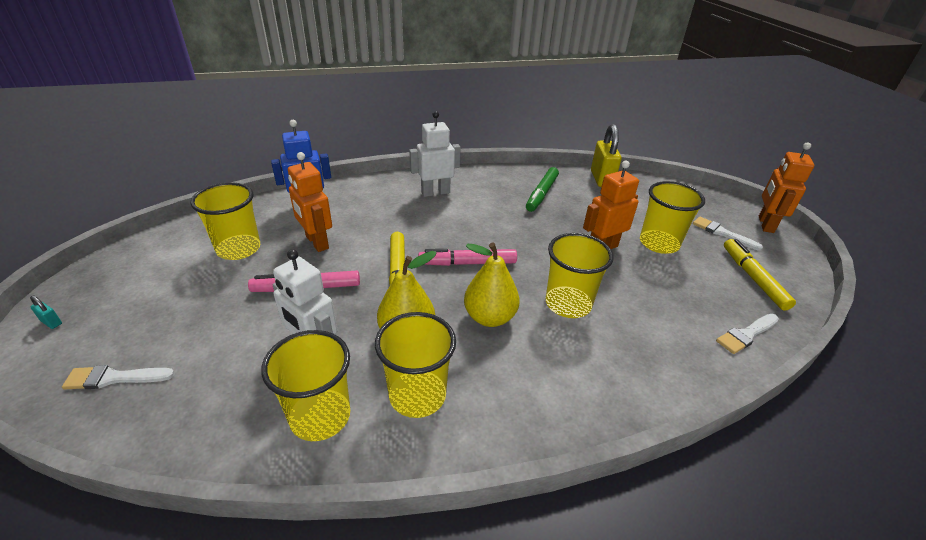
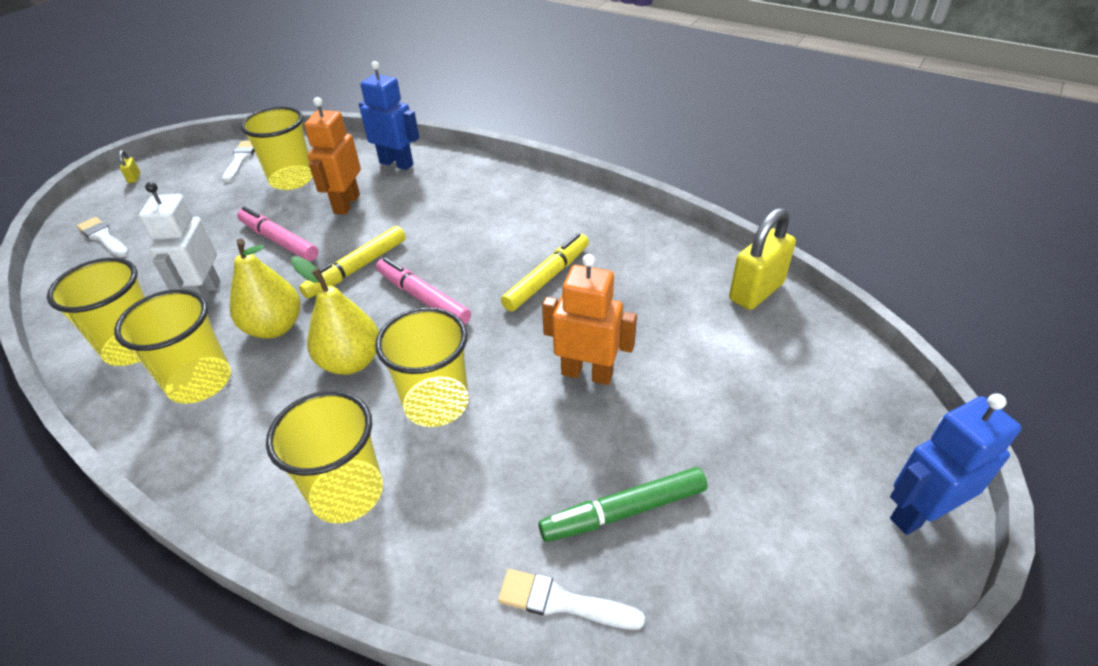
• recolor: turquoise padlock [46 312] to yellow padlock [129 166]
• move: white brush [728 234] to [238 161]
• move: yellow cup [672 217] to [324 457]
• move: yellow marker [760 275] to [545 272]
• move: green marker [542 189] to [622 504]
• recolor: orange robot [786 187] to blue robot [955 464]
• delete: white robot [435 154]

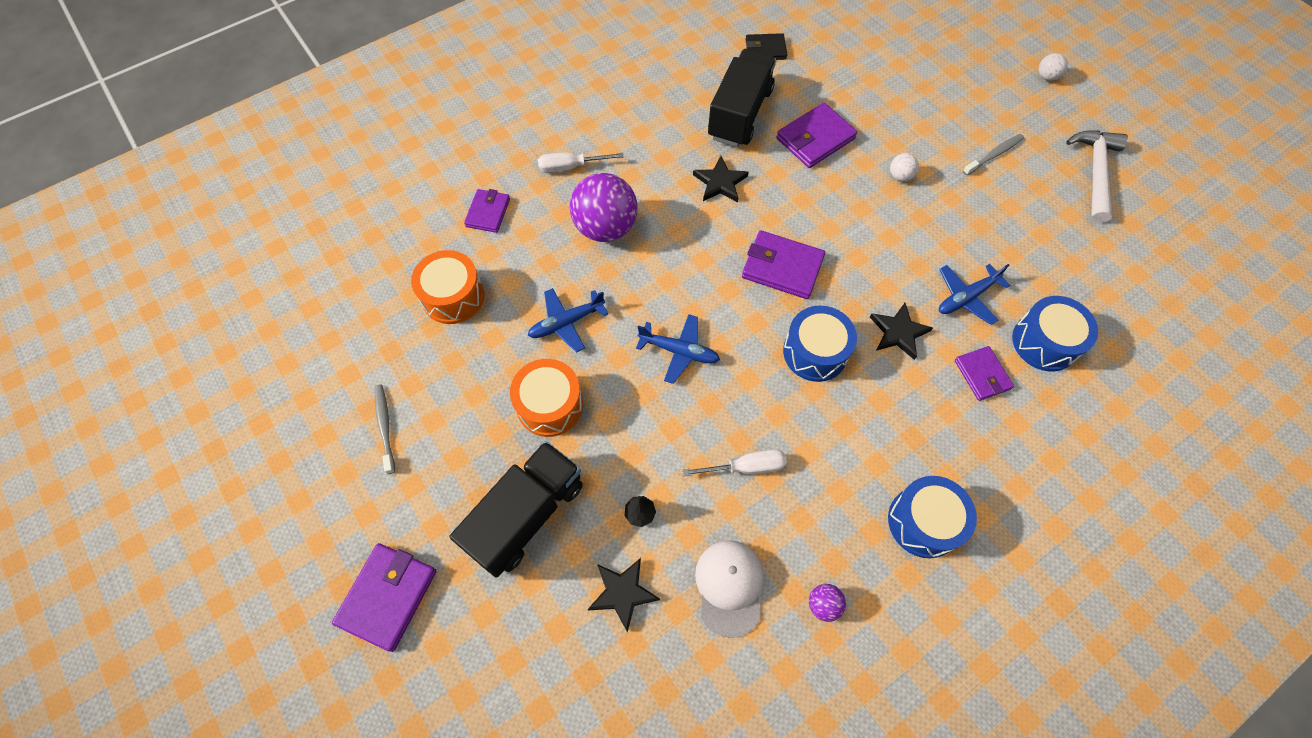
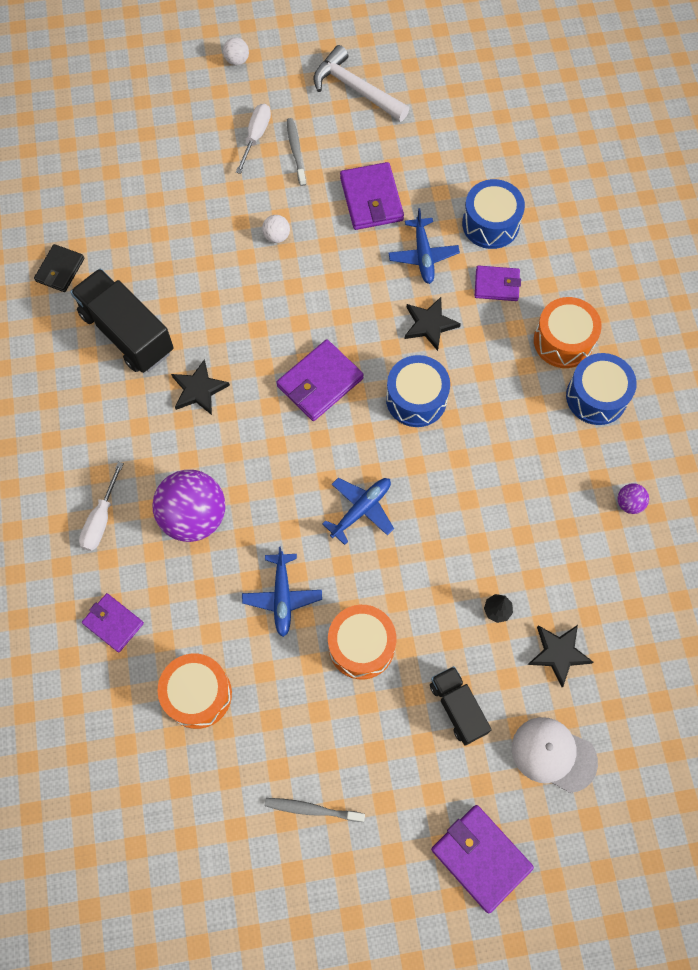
• move: white screwdriver [734 463] to [253 139]
• move: purple wallet [817 135] to [372 196]
• resize: black truck [516 509] = [461 706] x0.59
• move: white cap [729 589] to [555 755]
• insert: orange drum [568 332]

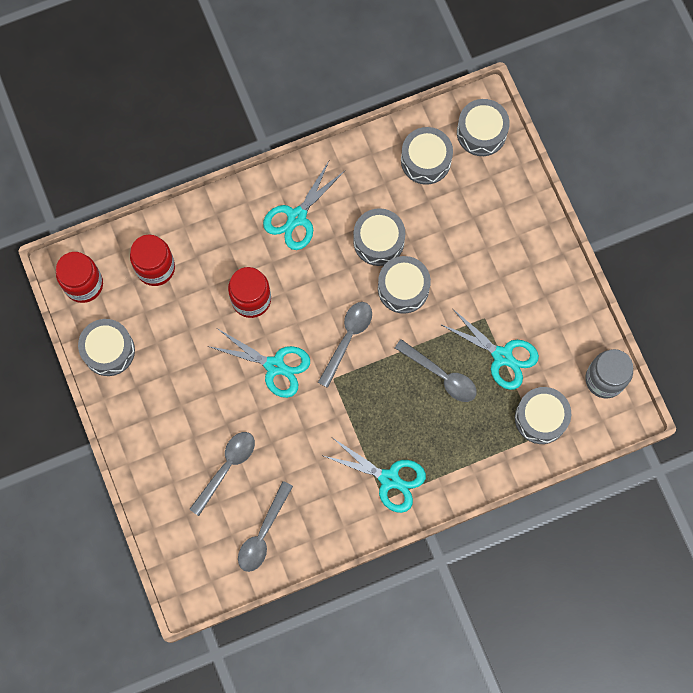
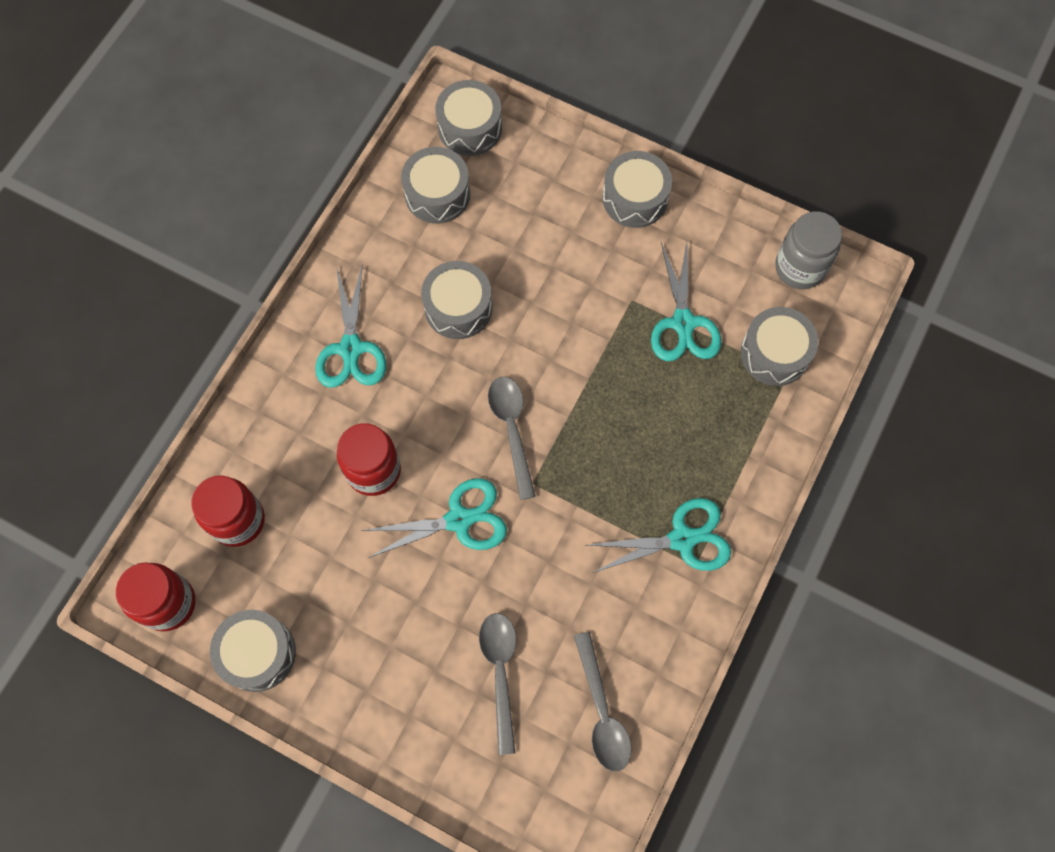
• move: grey drum [404 285] to [637 189]
• rotate: turquoise scissors [489 349] = [686 301] 90 degrees clockwise
• delete: grey spoon [436 370]

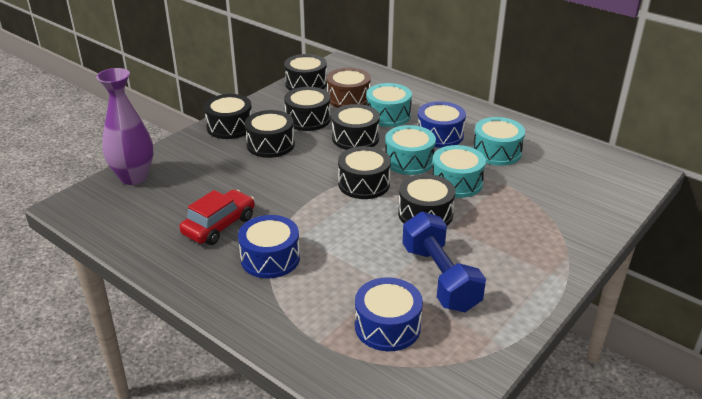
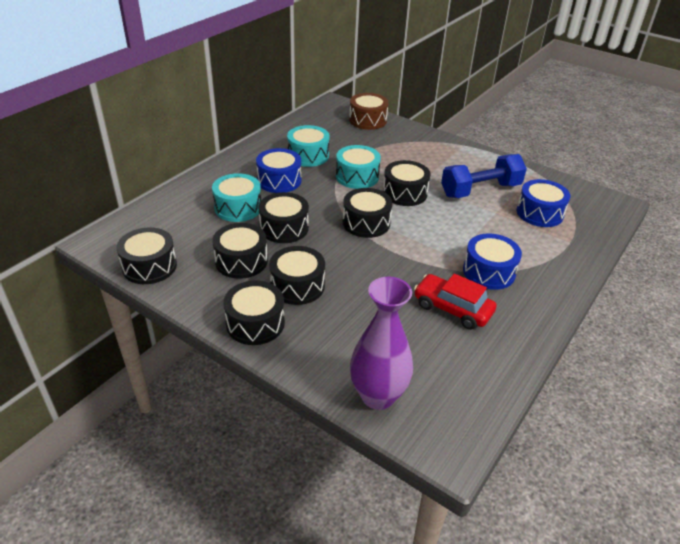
• move: brown drum [349 88] to [369 111]
• delete: turquoise drum [410 150]

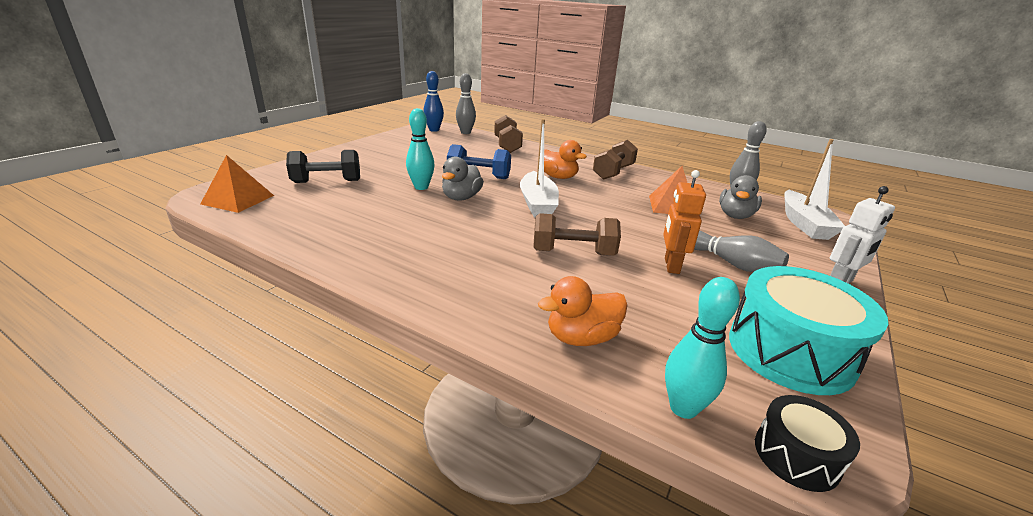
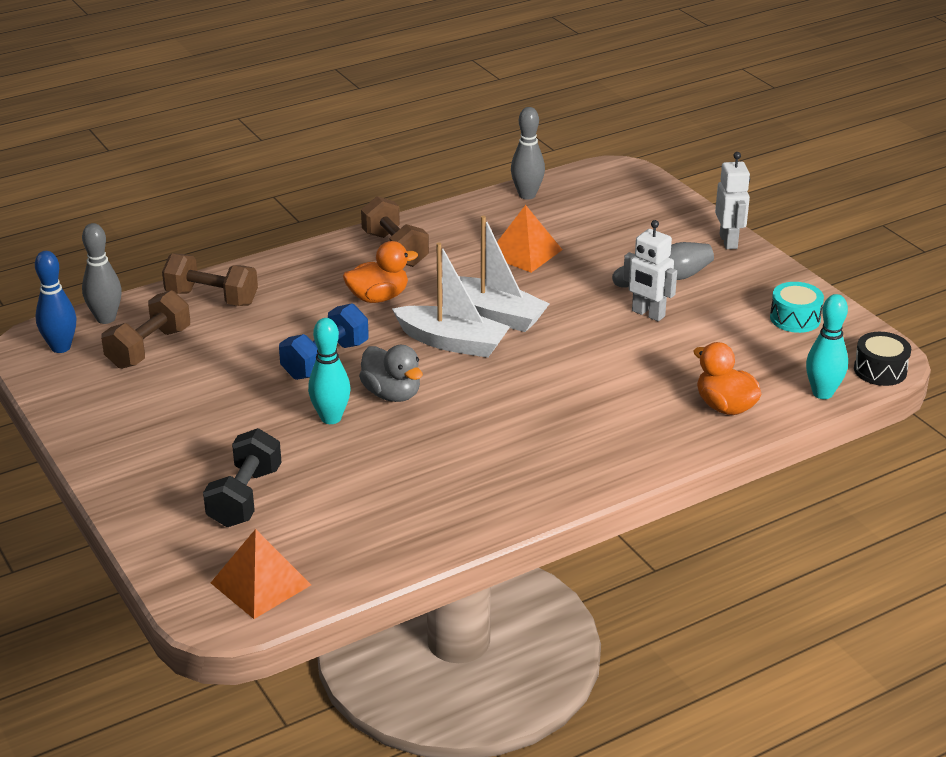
• move: brown dumbbell [577 234] to [145 329]
• move: white boat [814 189] to [495 274]
• recolor: orange robot [684 222] to white robot [650 270]
• rotate: orange duck [583 311] = [727 378] 135 degrees clockwise
• resize: turquoise drum [808 330] = [797 307] x0.52
• delete: grey duck [740 197]

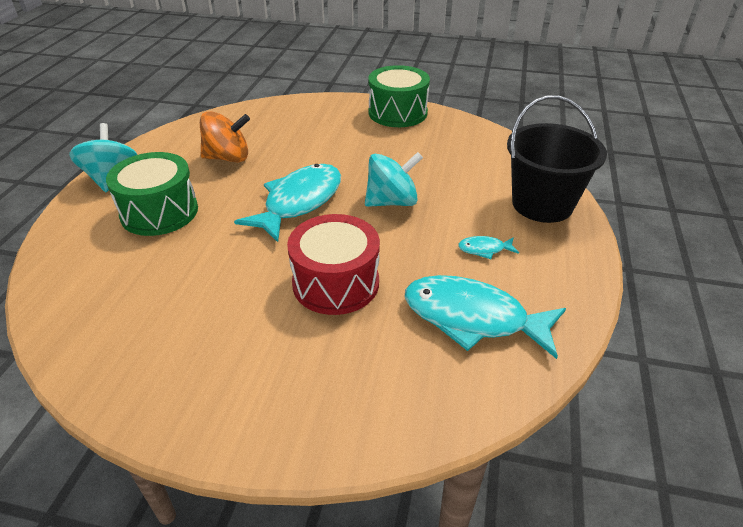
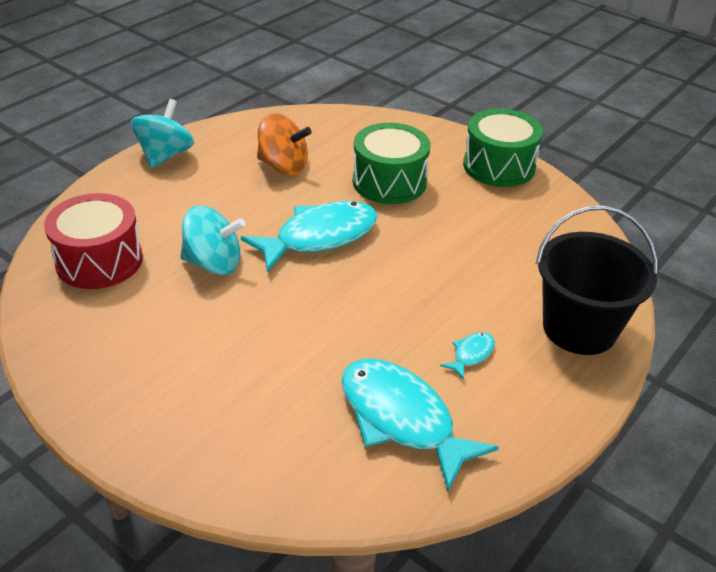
• move: red drum [333 264] to [93 241]
• move: turquoise spinning top [394 179] to [212 240]
• move: green drum [152 194] to [392 163]
• rotate: turquoise fish [488 247] = [467 356] 105 degrees clockwise

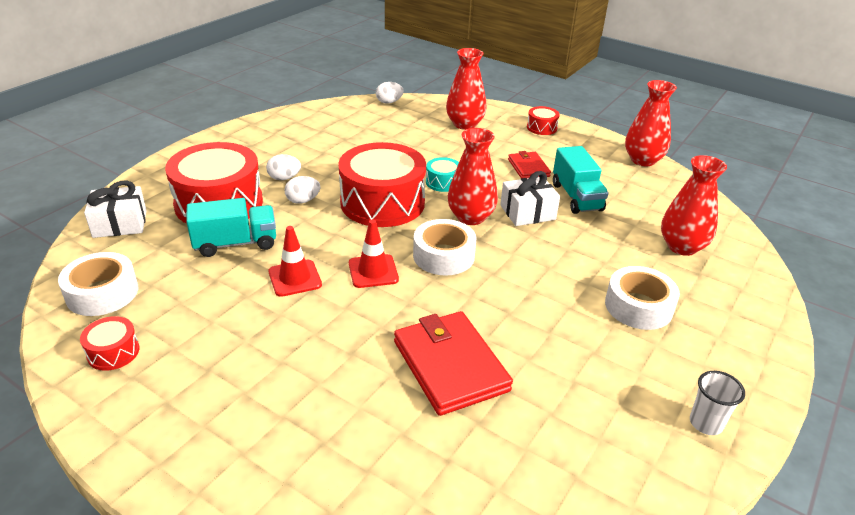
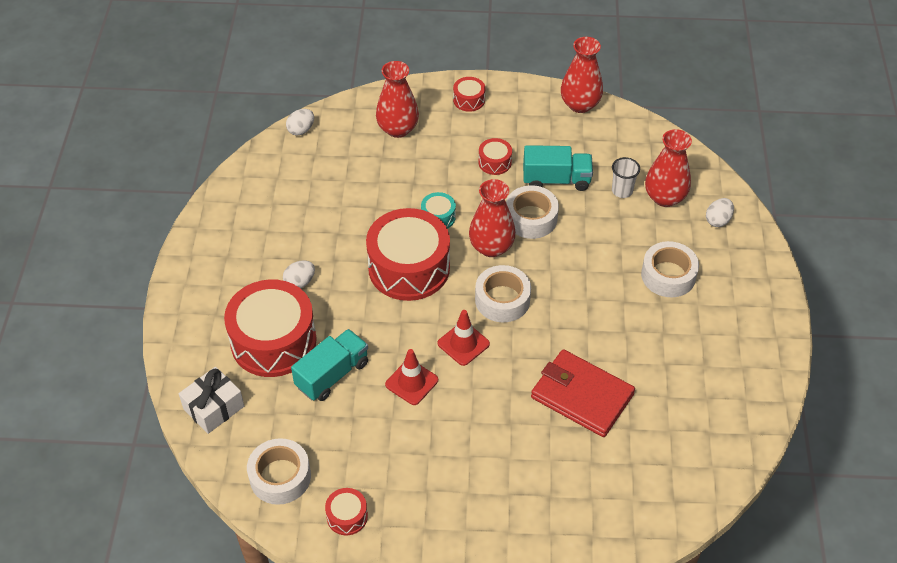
• replace: red wallet [529 165] to red drum [495 156]
• replace: white gift [530 198] to white tape [532 212]
• rotate: turquoise truck [581 180] = [558 168] 45 degrees counterclockwise
• move: white cup [717 403] to [626 177]
• move: white egg [302 190] to [720 212]

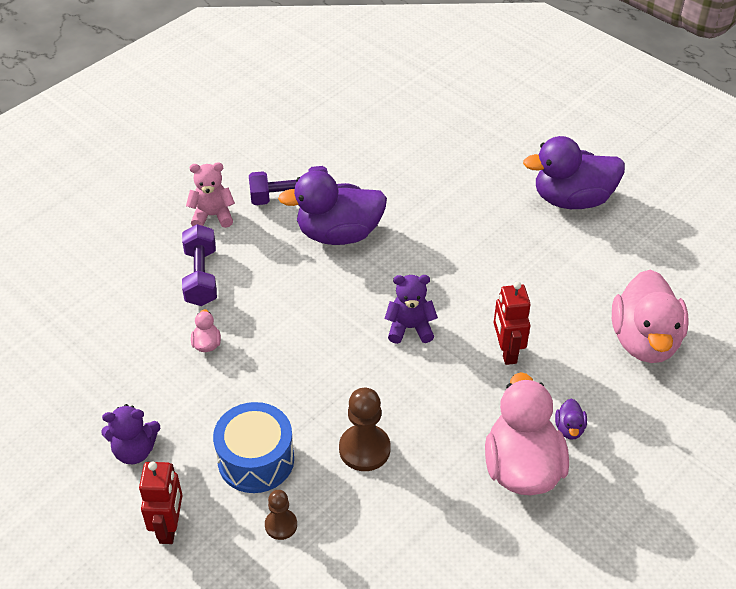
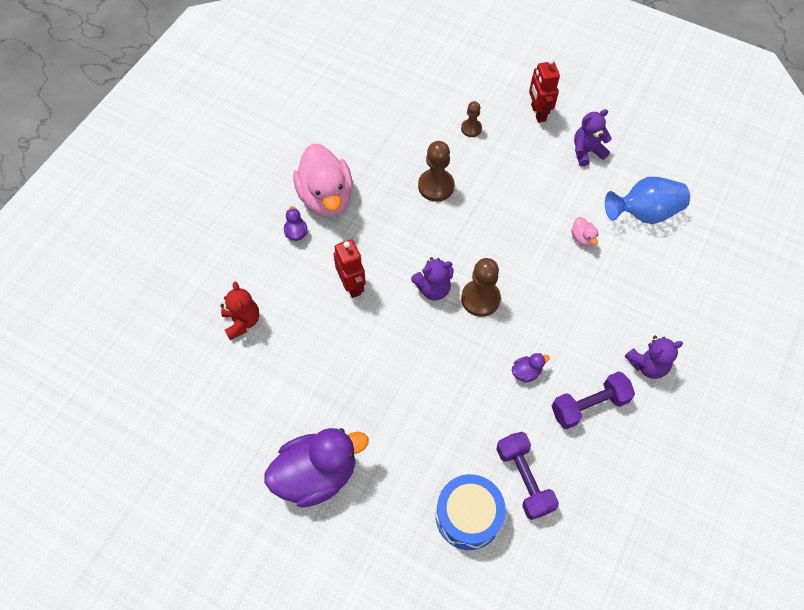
• replace: pink duck [650 316] to red teddy bear [239 310]
• move: blue drum [253 447] to [471 512]
• insert: brown pawn [481 287]
• move: purple dumbbell [199 265] to [527 476]
• resize: purple duck [332 207] = [531 368] x0.40
• insert: blue vase [647 200]
• recolor: pink teddy bear [210 195] to purple teddy bear [654 357]

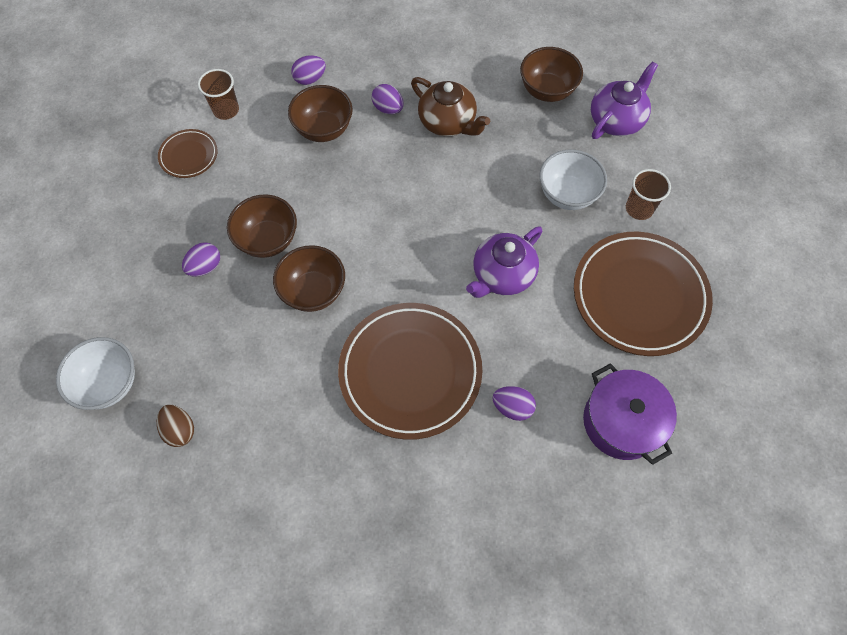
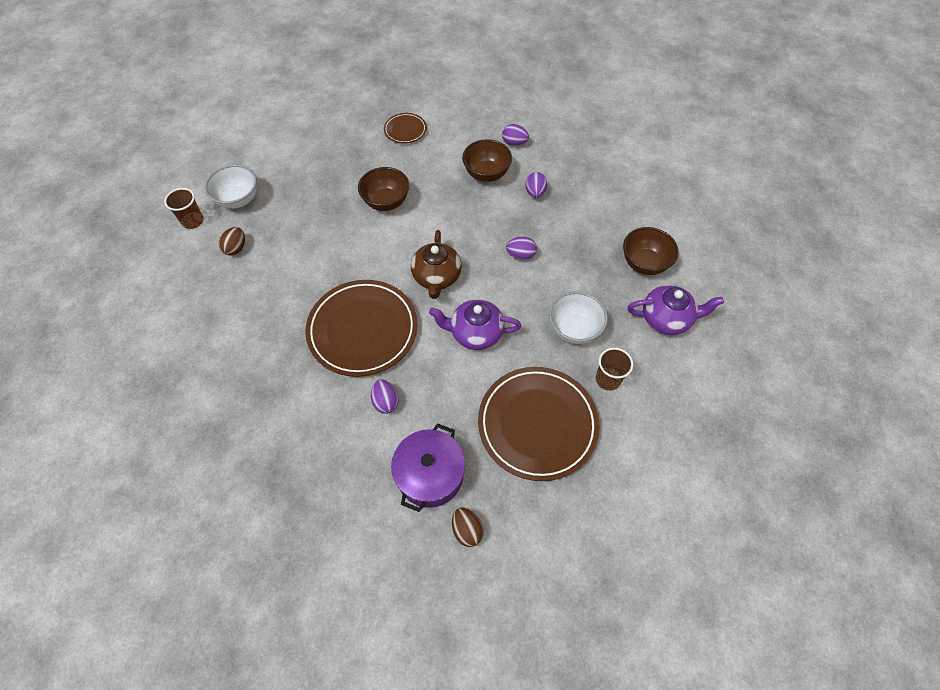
• move: brown cup [218 94] to [184 208]
• move: brown teapot [450 107] to [436 264]
• insert: brown egg [468 527]
• move: purple egg [201 259] to [521 248]
• delete: brown bowl [309 278]

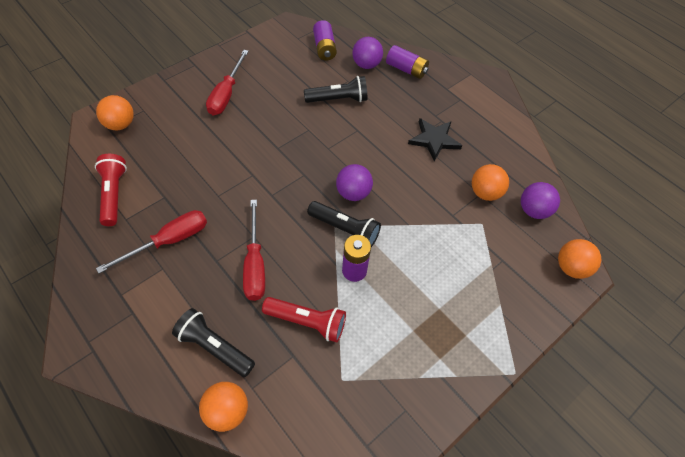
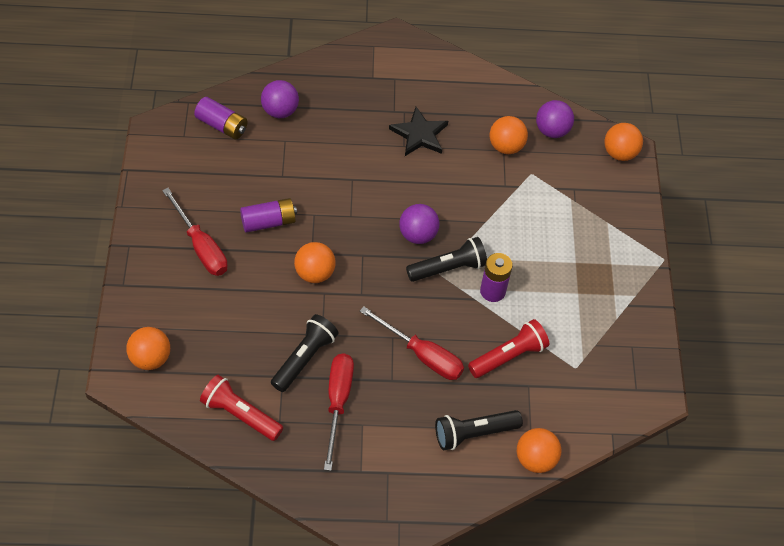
• move: purple battery [407 62] to [268 215]
• move: black flashlight [335 89] to [305 353]
• insert: orange ball [315 262]

